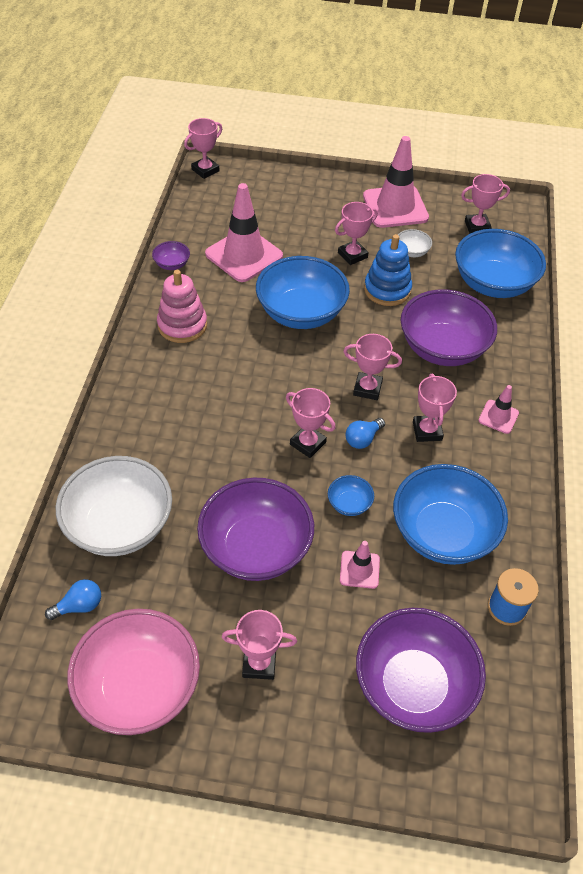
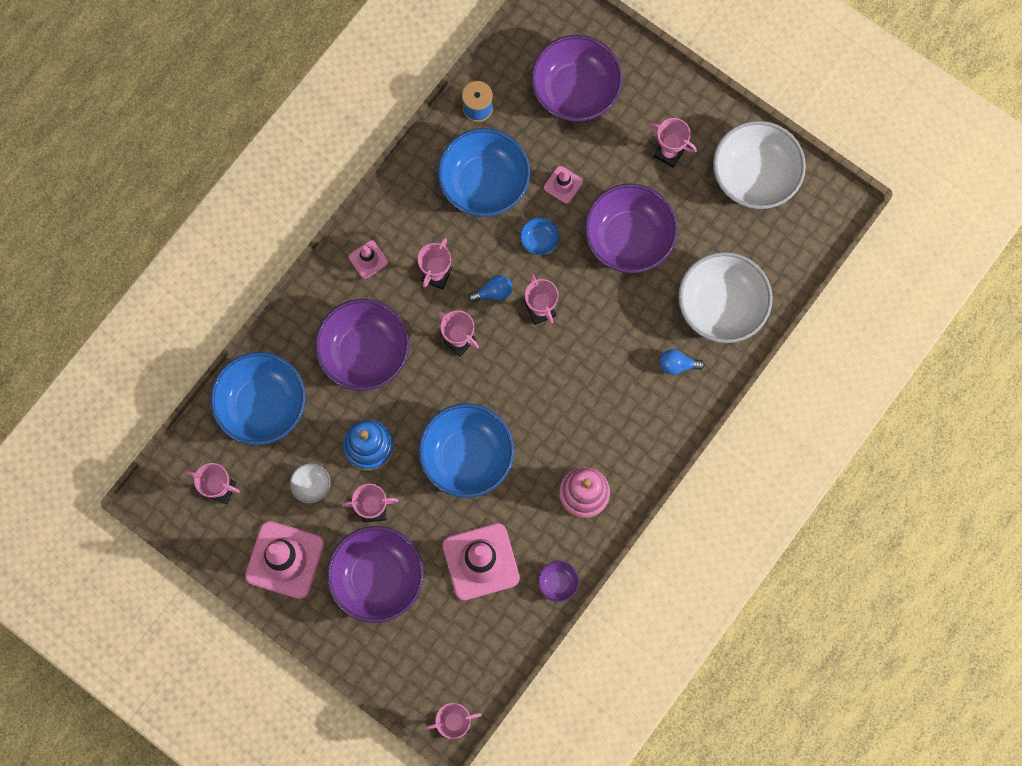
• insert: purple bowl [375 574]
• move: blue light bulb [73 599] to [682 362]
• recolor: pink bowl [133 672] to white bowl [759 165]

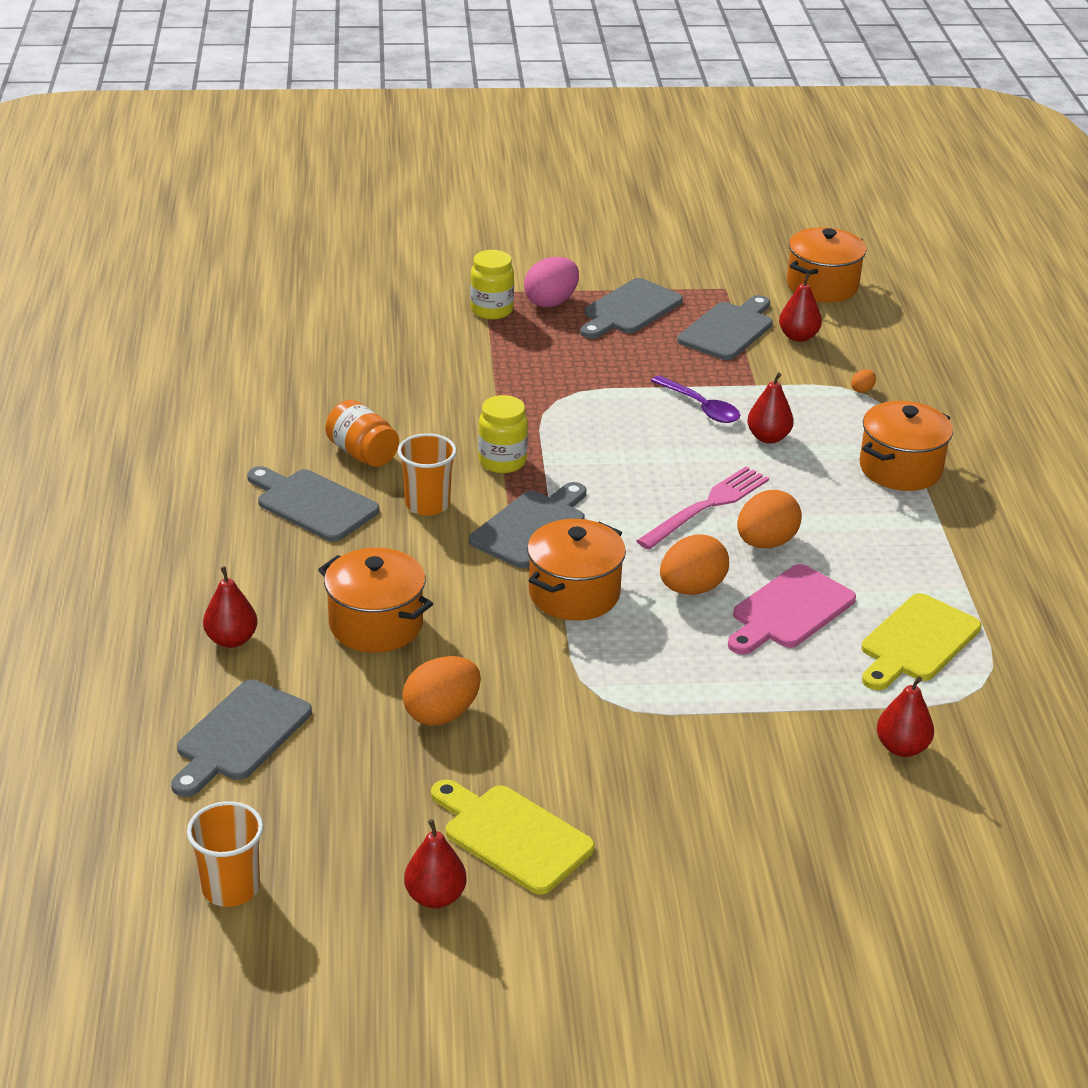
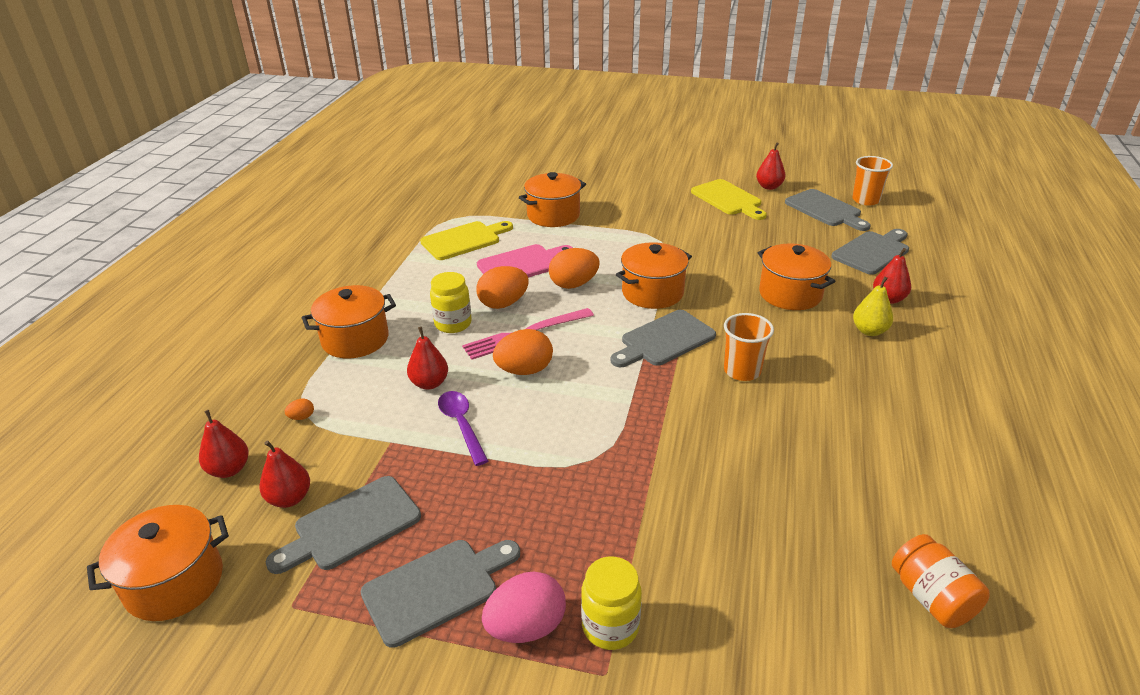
• move: red pear [905 717] to [224 444]
• move: yellow jar [503 434] to [451 302]
• move: orange egg [441 690] to [523 352]
• insert: orange pot [552 199]
• move: grey cutting board [313 504] to [828 210]
• insert: yellow pear [873 306]
• move: orange jar [362 433] to [940 581]

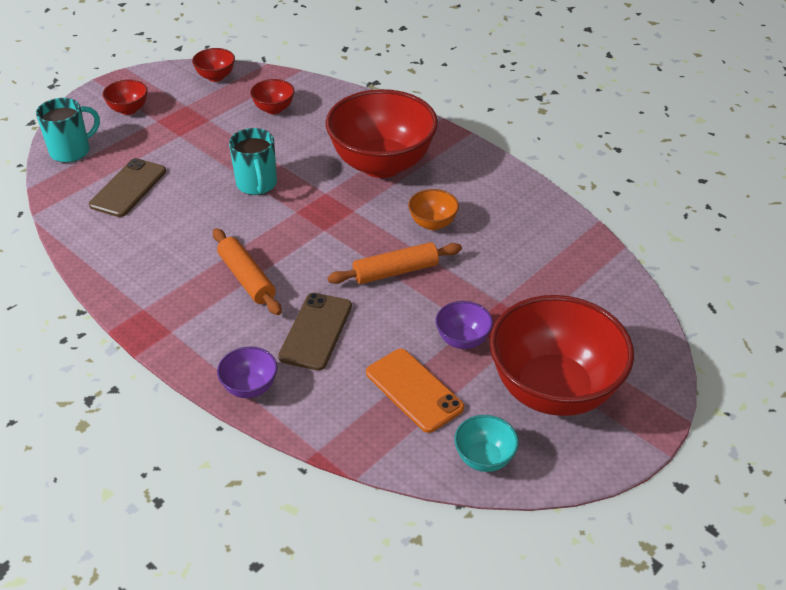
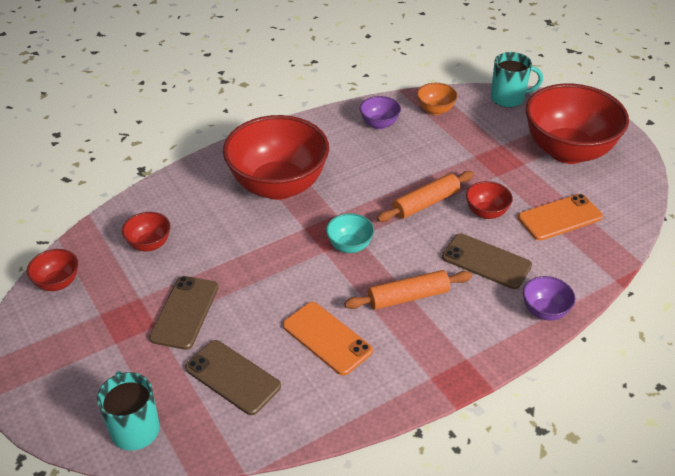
• insert: brown phone [183 313]
• insert: orange phone [328 339]
• move: turquoise bowl [486 443] to [350 233]
• move: purple bowl [464 325] to [380 112]
• rotate: orange rolling pin [394 263] = [425 196] 60 degrees clockwise
• move: orange bowl [433 209] to [437 99]
• move: red bowl [125 97] to [489 200]
• move: turquoise mug [253 161] to [517 80]

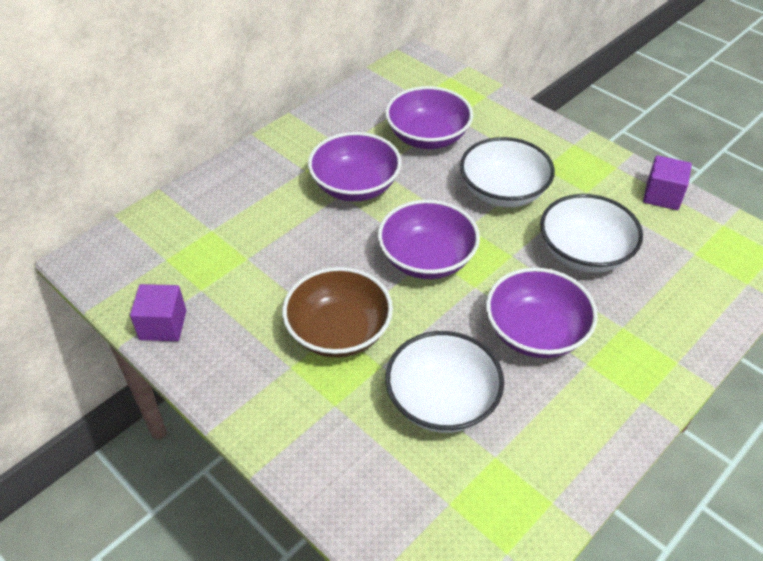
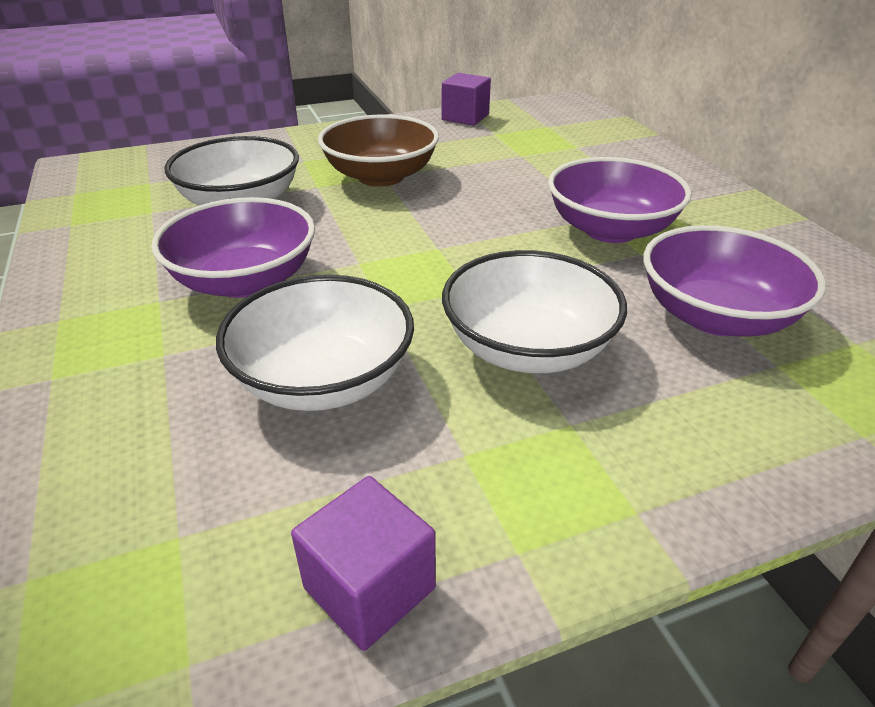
• delete: purple bowl [429 239]

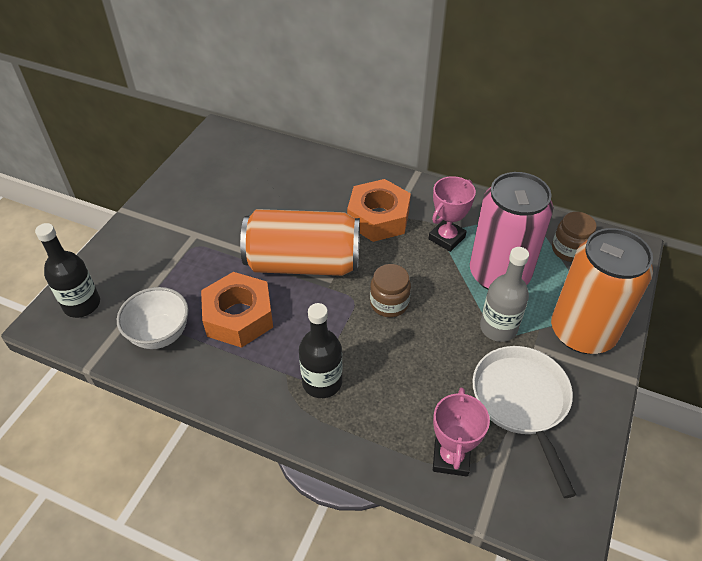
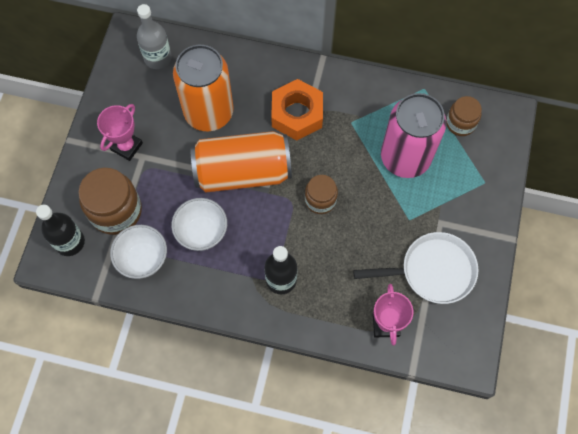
• insert: brown jar [110 201]
• move: pink trophy [452 214] to [120 132]
• move: grey bottle [504 294] to [154 36]
• replace: orange nut [237 310] to white bowl [199 224]
• move: orange can [602 291] to [203 88]
• rotate: white pan [524 422] = [415 268] 105 degrees clockwise

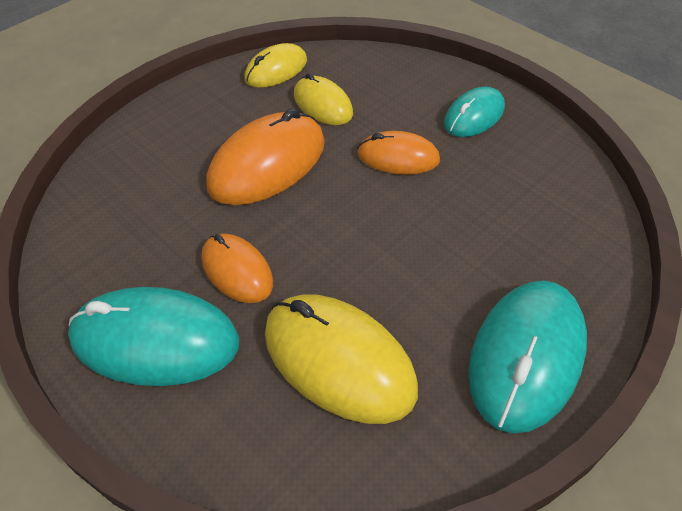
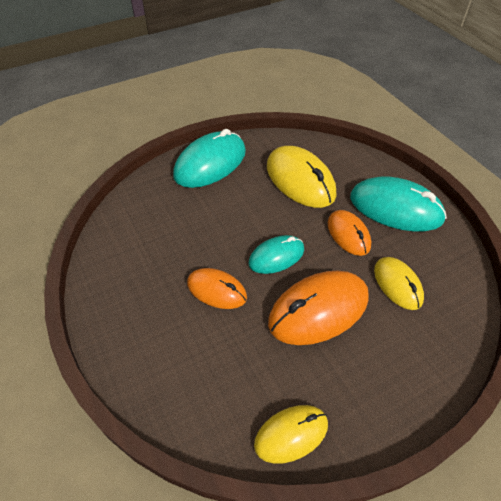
• move: turquoise mouse [474 112] to [276 254]
• move: yellow mouse [323 99] to [399 283]

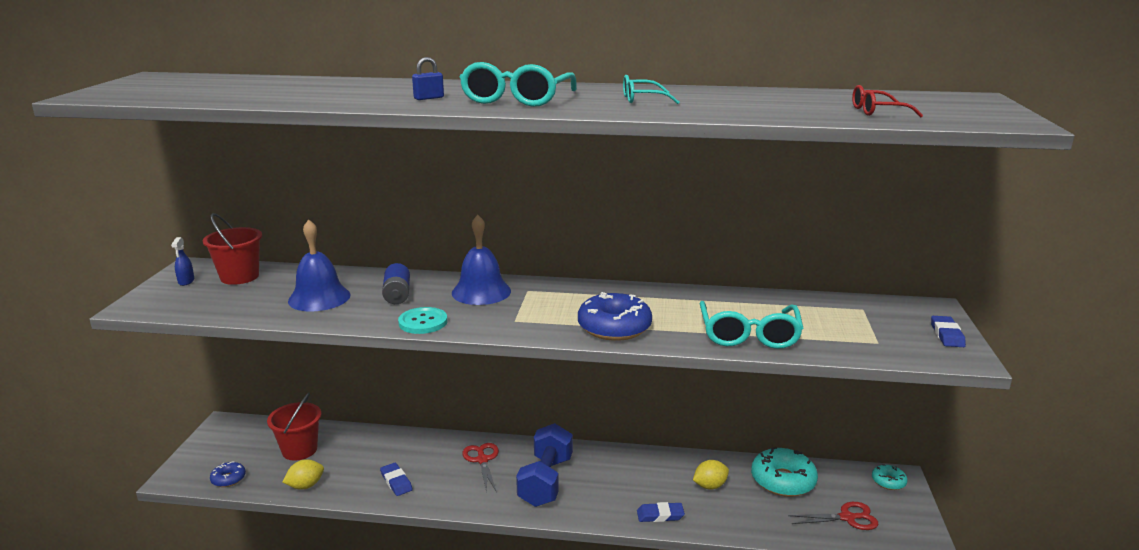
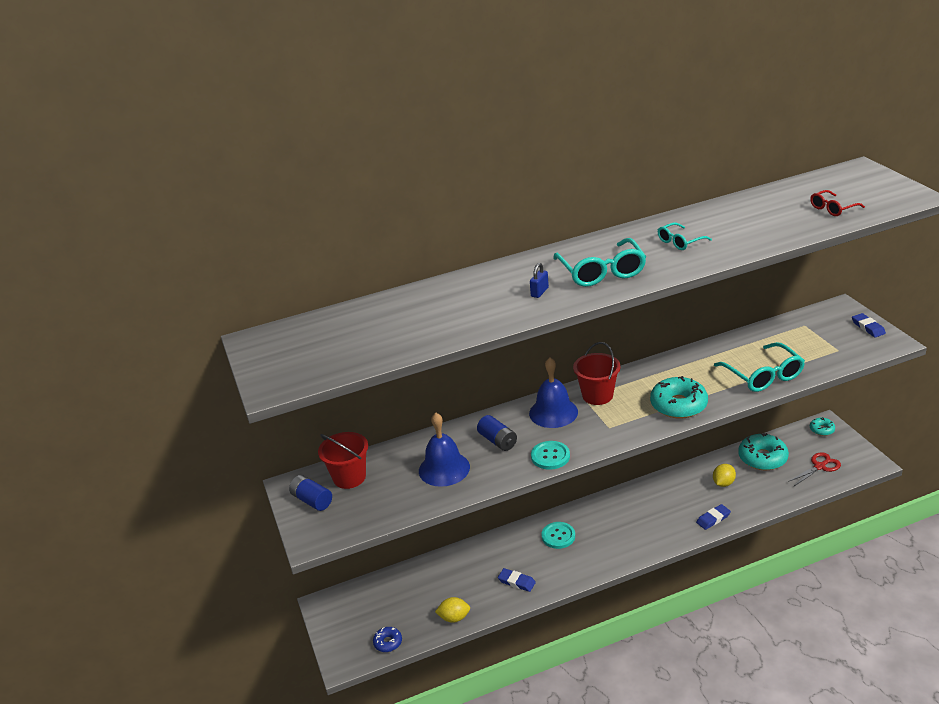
• replace: blue spray bottle [182 261] to blue battery [310 493]
• rotate: yellow lemon [303 474] = [452 610] 60 degrees clockwise
• replace: red scissors [481 468] to turquoise button [558 535]
• move: red bucket [294 426] to [597 373]
• recolor: blue donut [615 316] to turquoise donut [679 397]
• delete: blue dumbbell [544 465]

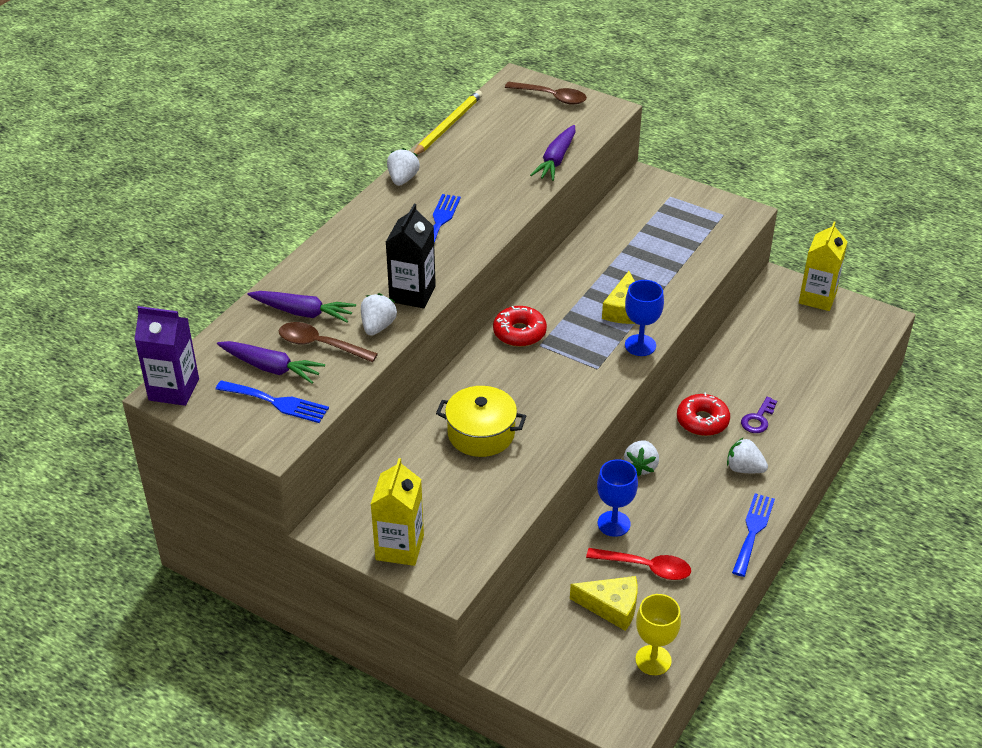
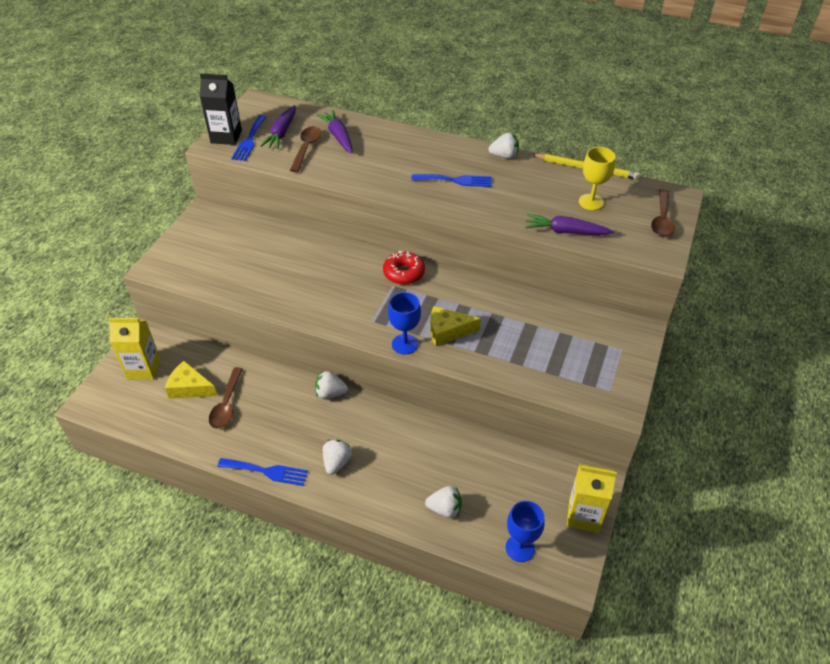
• move: yellow carton [397 512] to [134 348]
• rotate: yellow cheese [604 603] = [191 380] 105 degrees clockwise
• move: black carton [411 256] to [221 109]
• recolor: red spoon [638 564] to brown spoon [226 398]
• rotate: purple carrot [301 307] = [334 131] 150 degrees clockwise
• move: white strawberry [379 314] to [443 502]
• move: blue goblet [617 498] to [525 531]
• move: yellow goblet [658 634] to [597 178]
• delete: purple carton [166 356]
• delete: yellow pot [481 421]
• delete: red donut [703 414]
• delete: purple key [759 415]

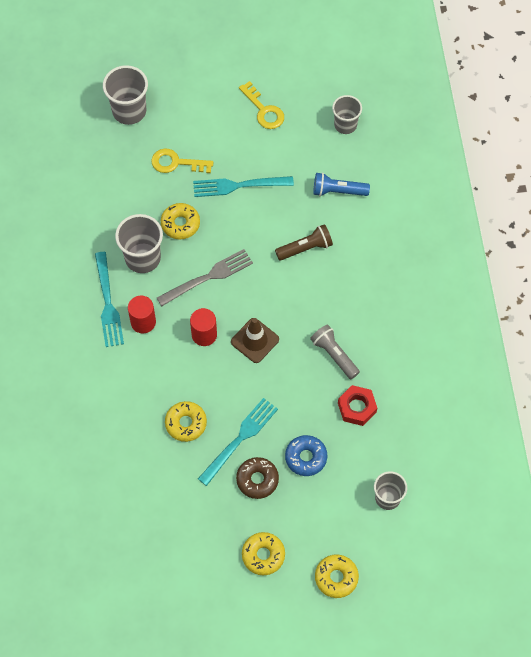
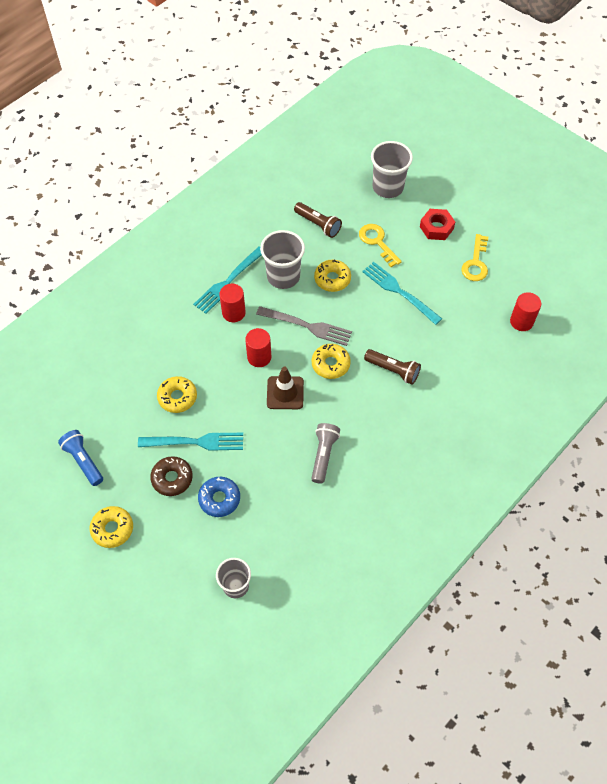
• move: blue flashlight [341 184] to [80 458]
• insert: brown flashlight [318 220]
• move: yellow donut [337 576] to [331 361]
• move: red nut [357 405] to [437 224]
• replace: grey cup [347 114] to red cylinder [525 311]

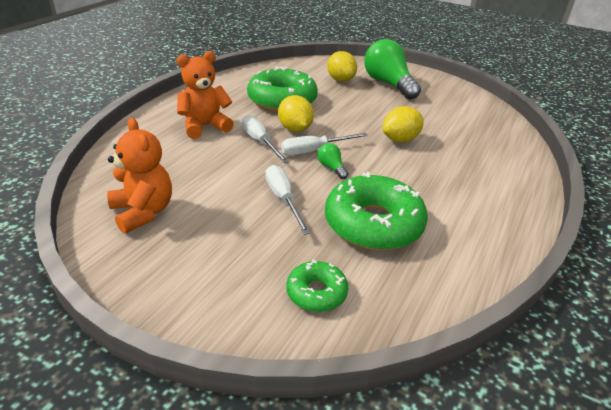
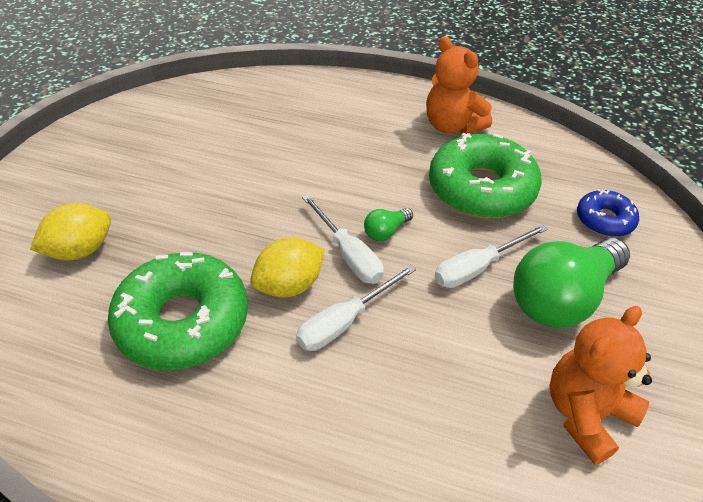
• move: orange teddy bear [205 95] to [459 85]
• move: green light bulb [392 69] to [571 283]
• recolor: green donut [317 285] to blue donut [608 213]
• delete: yellow lemon [403 124]

